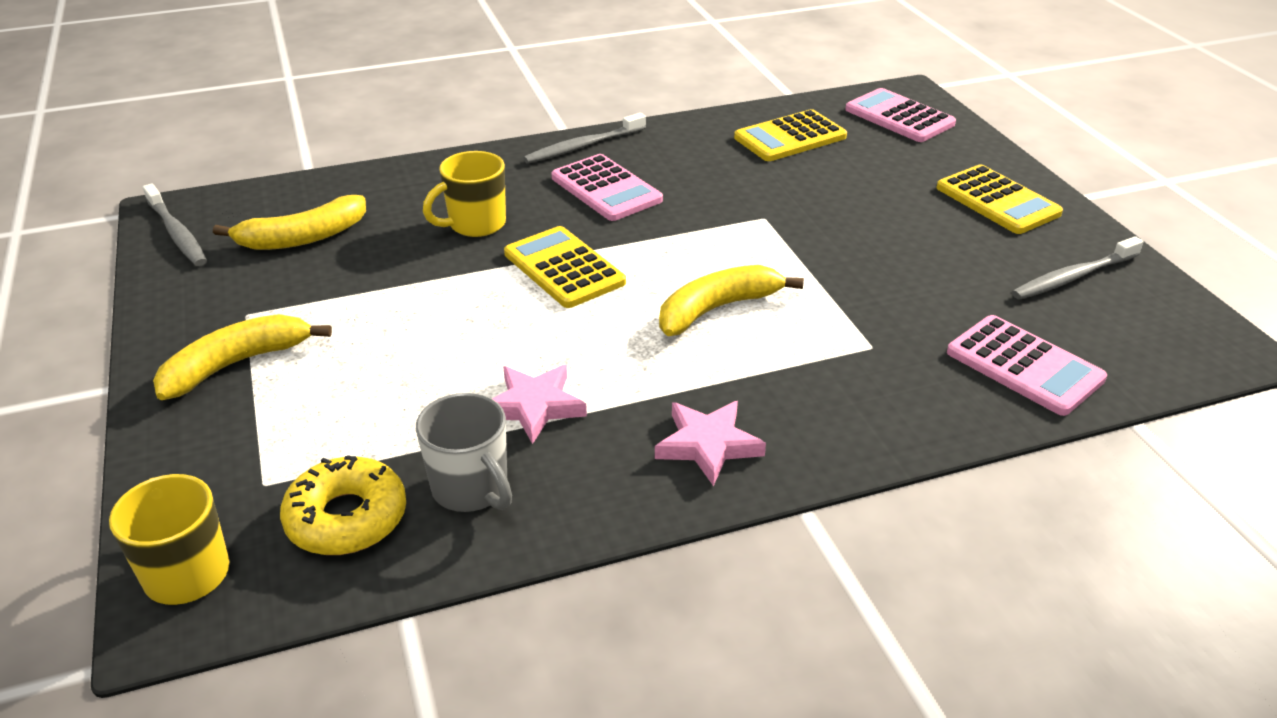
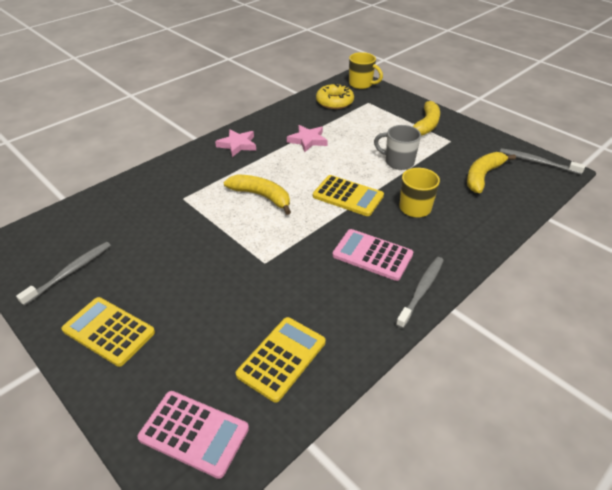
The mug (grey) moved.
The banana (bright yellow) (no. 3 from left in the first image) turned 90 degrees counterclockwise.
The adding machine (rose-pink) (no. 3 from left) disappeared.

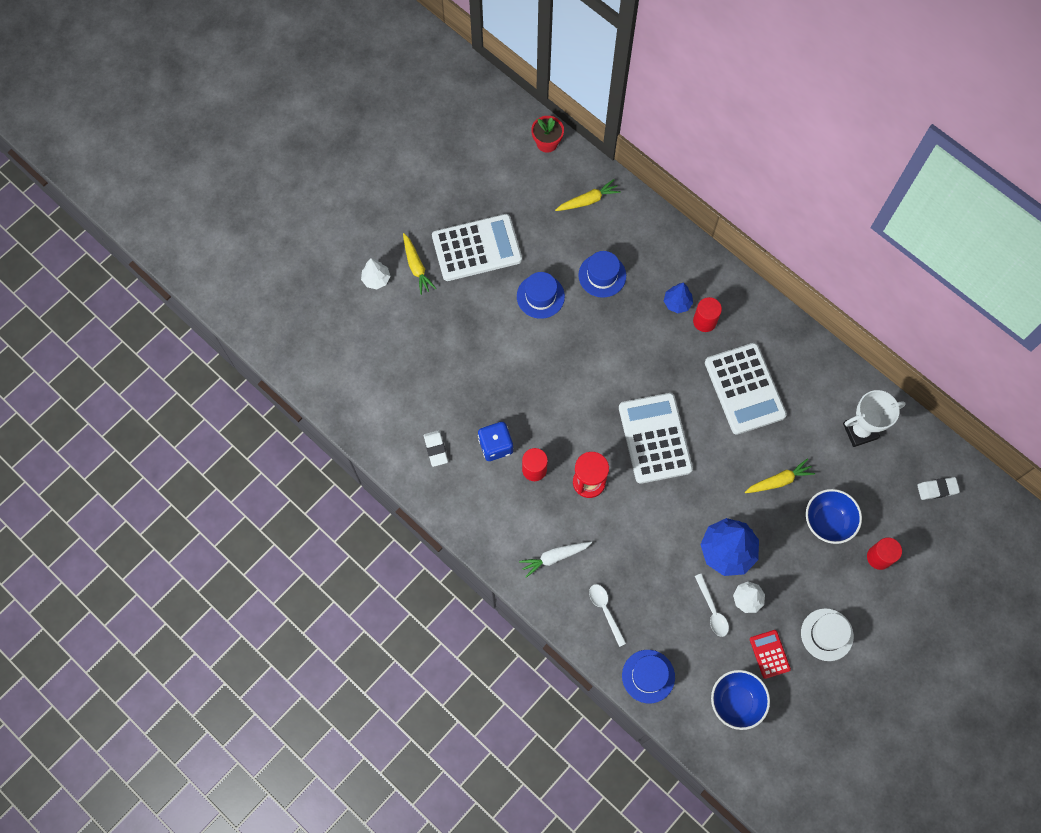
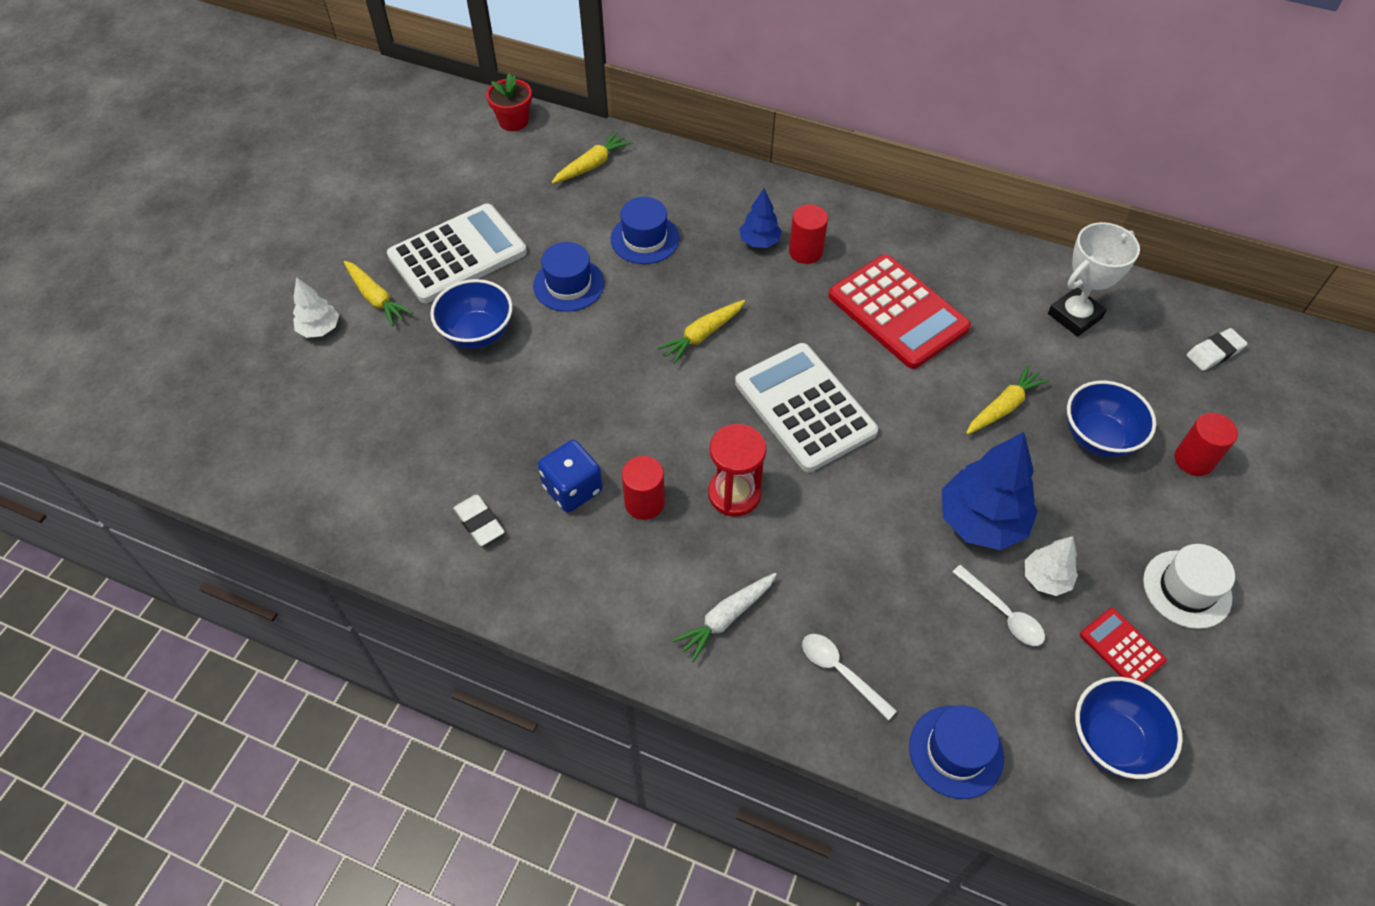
The adding machine (pure white) (no. 3 from left) became the adding machine (crimson) (no. 1 from left).
The deep dish (cobalt) (no. 1 from left) appeared.
The toy carrot (bright yellow) (no. 3 from left) appeared.

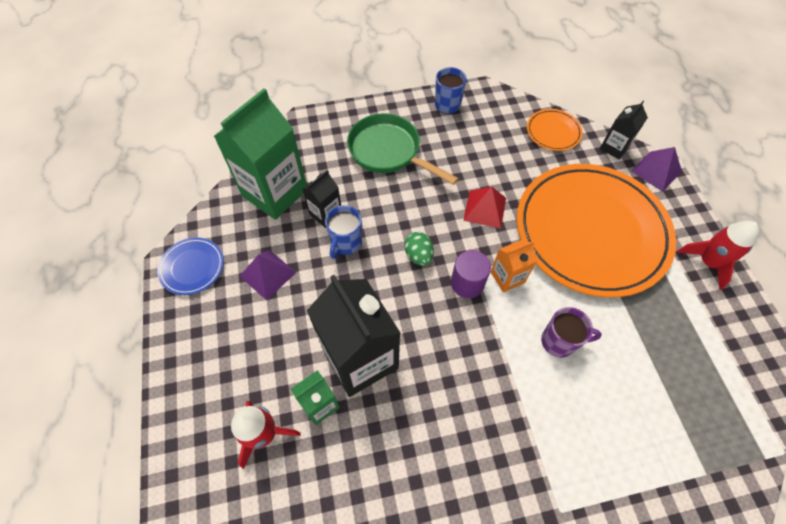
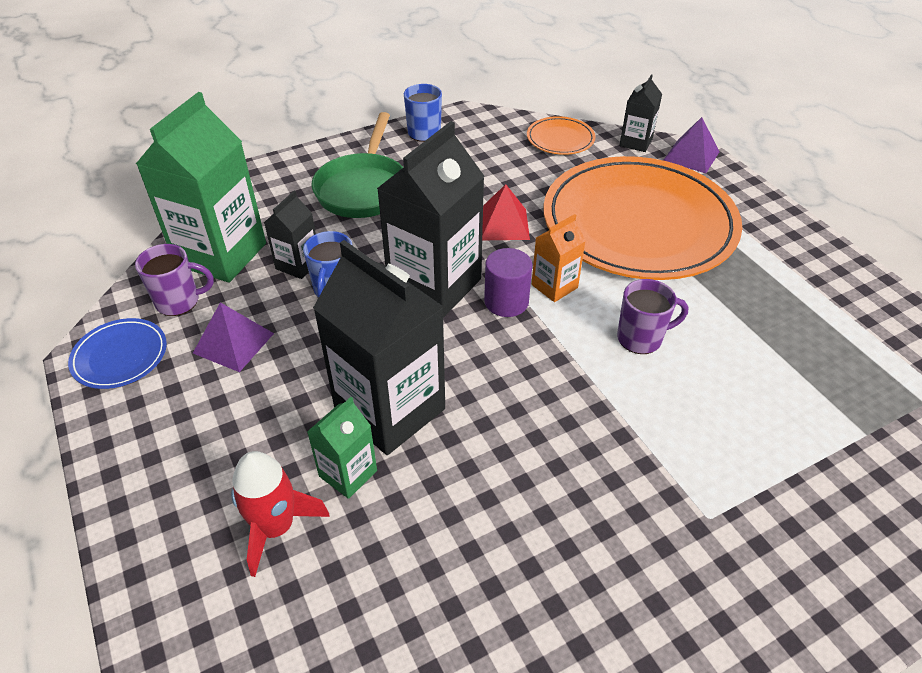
The pan (emerald) turned 105 degrees counterclockwise.
The toy egg (emerald) was replaced by the milk carton (ebony) (no. 3 from left).
The toy rocket (crimson) (no. 2 from left) disappeared.
The mug (royal purple) (no. 1 from left) appeared.

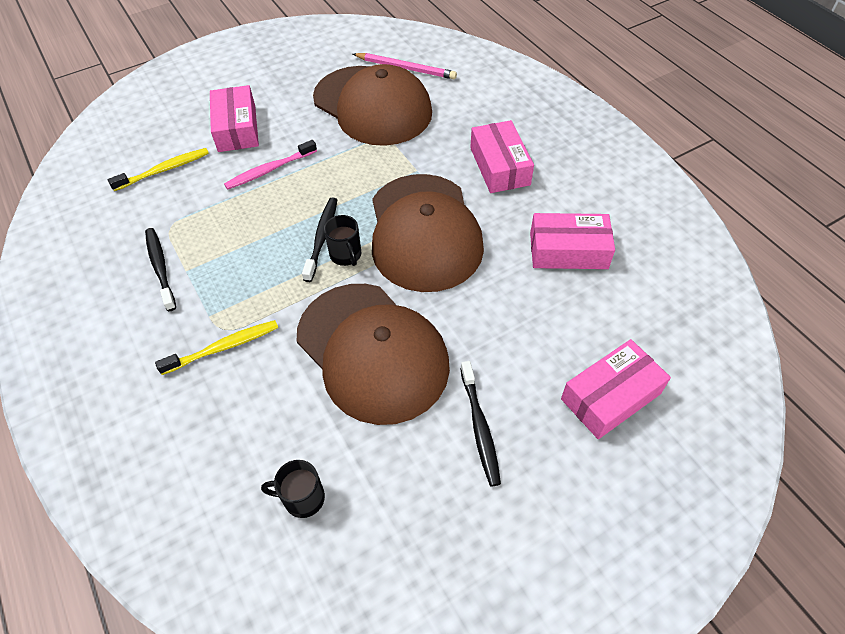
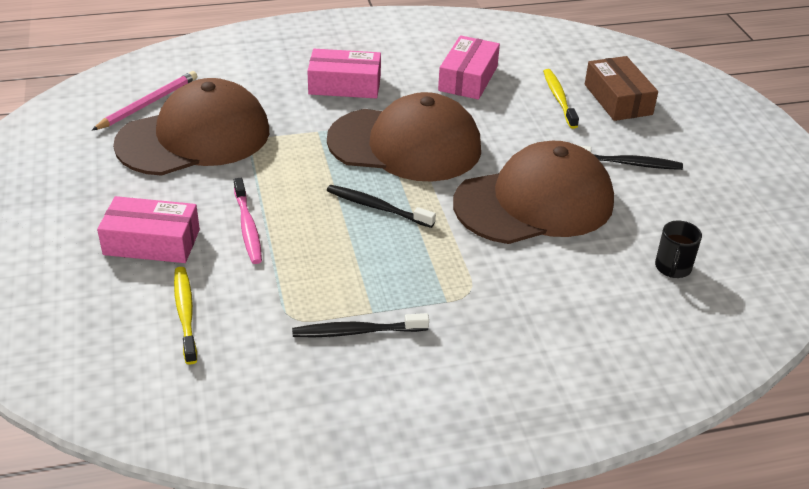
The toothbrush (bright yellow) (no. 2 from left) moved.
The mug (ebony) (no. 2 from left) disappeared.
The parcel (rose-pink) (no. 4 from left) became the parcel (russet).

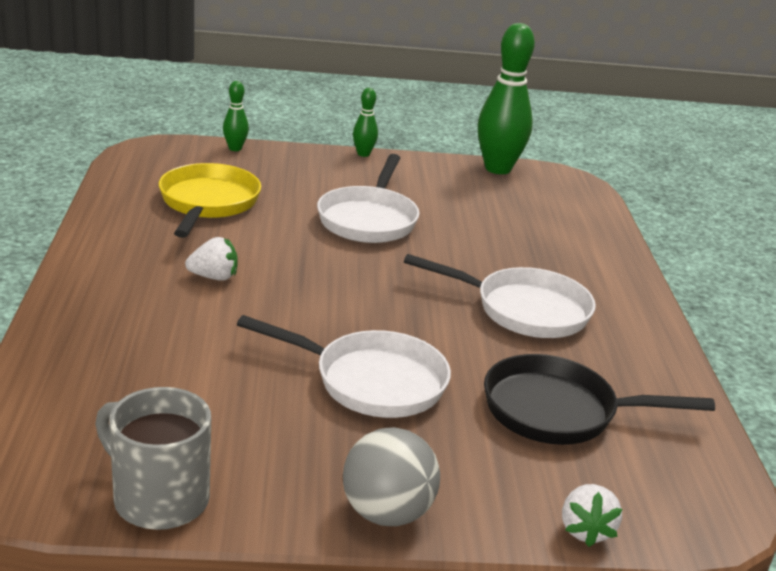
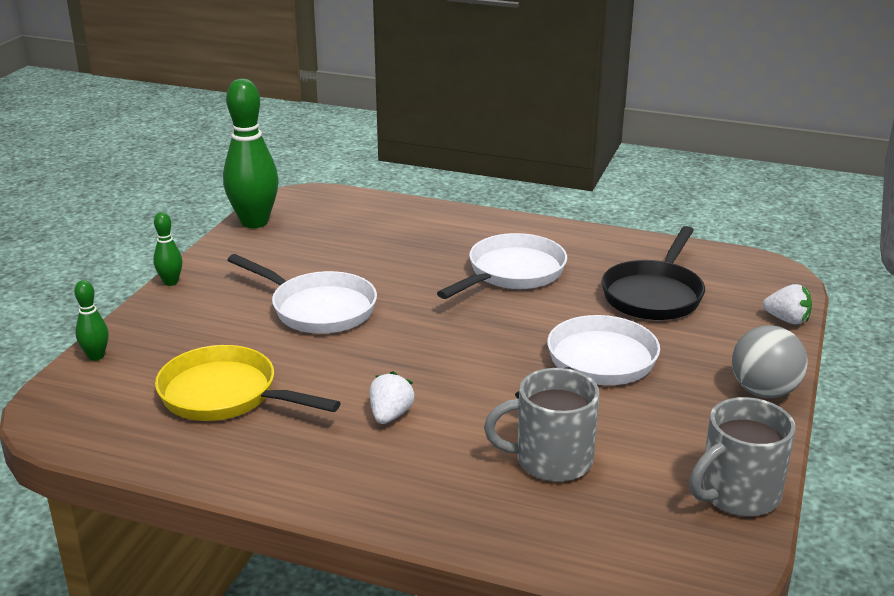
The mug (grey) (no. 1 from left) appeared.

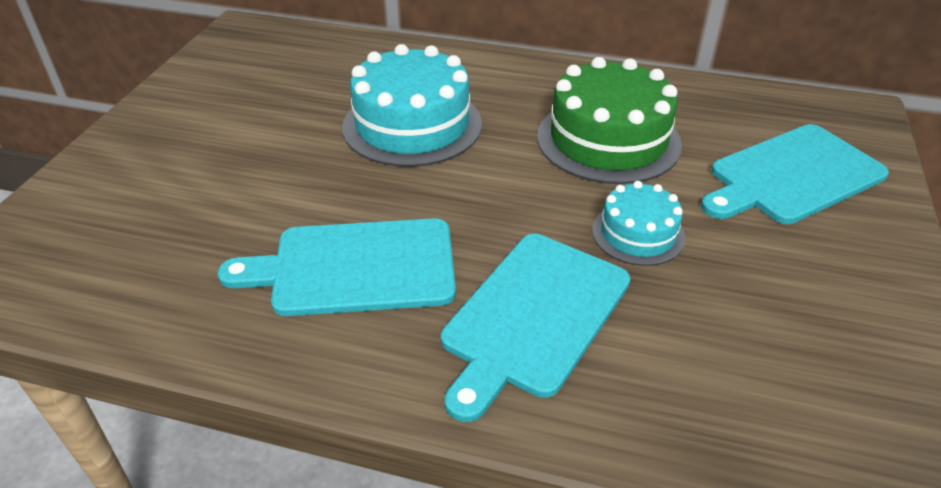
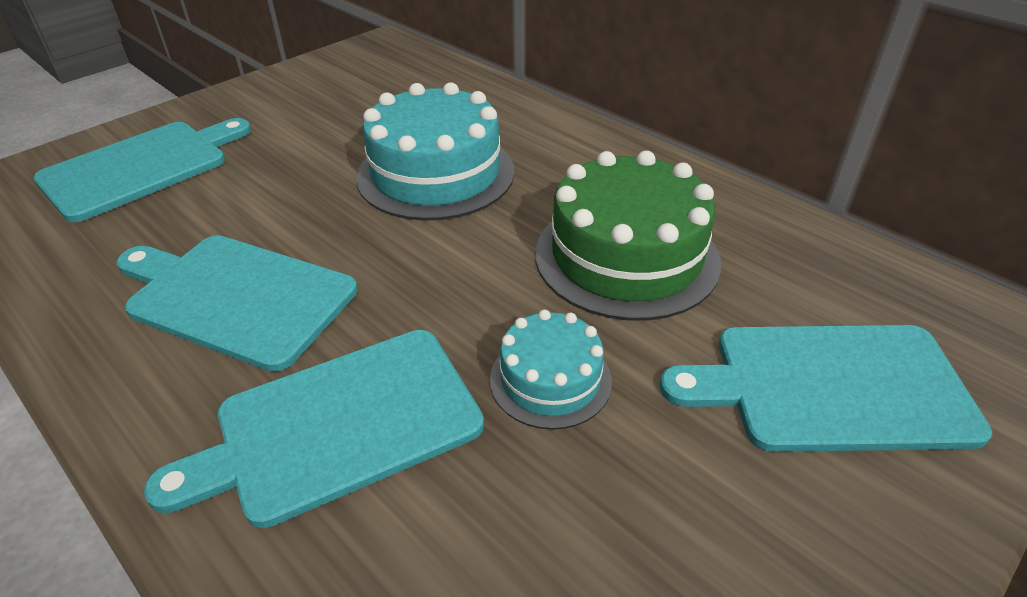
The bread board (aqua) (no. 1 from left) appeared.

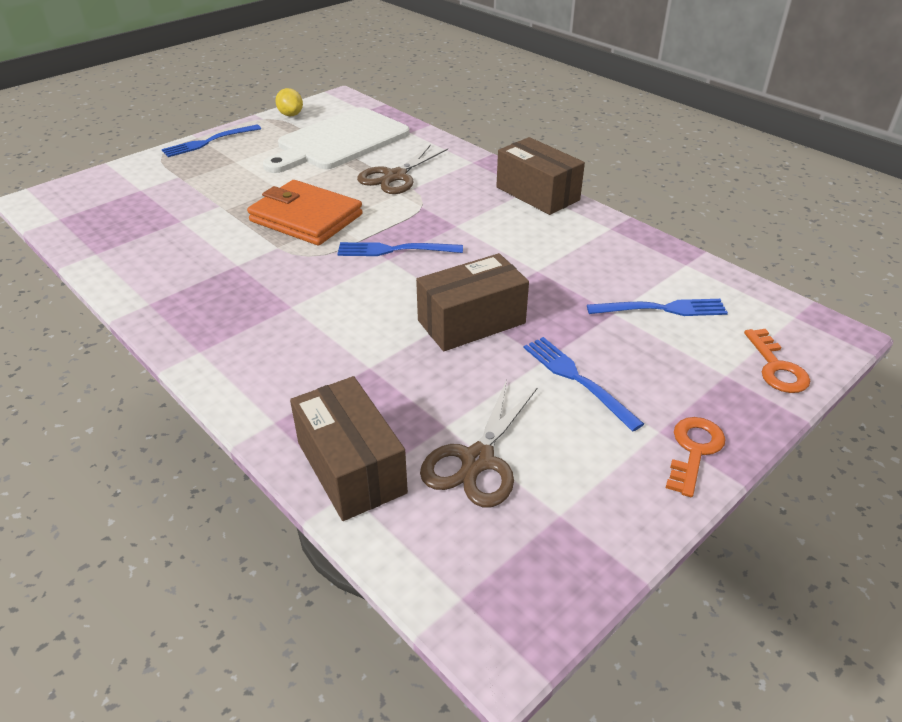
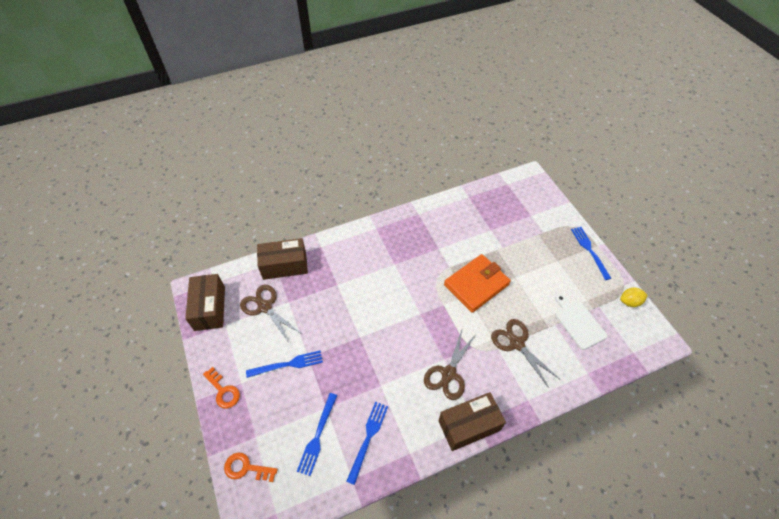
The bread board (pure white) changed to 0.56 times the size.
The dinner fork (cobalt) (no. 2 from left in the first image) moved.
The parcel (russet) (no. 2 from left in the first image) moved.
The shears (russet) (no. 2 from left) appeared.

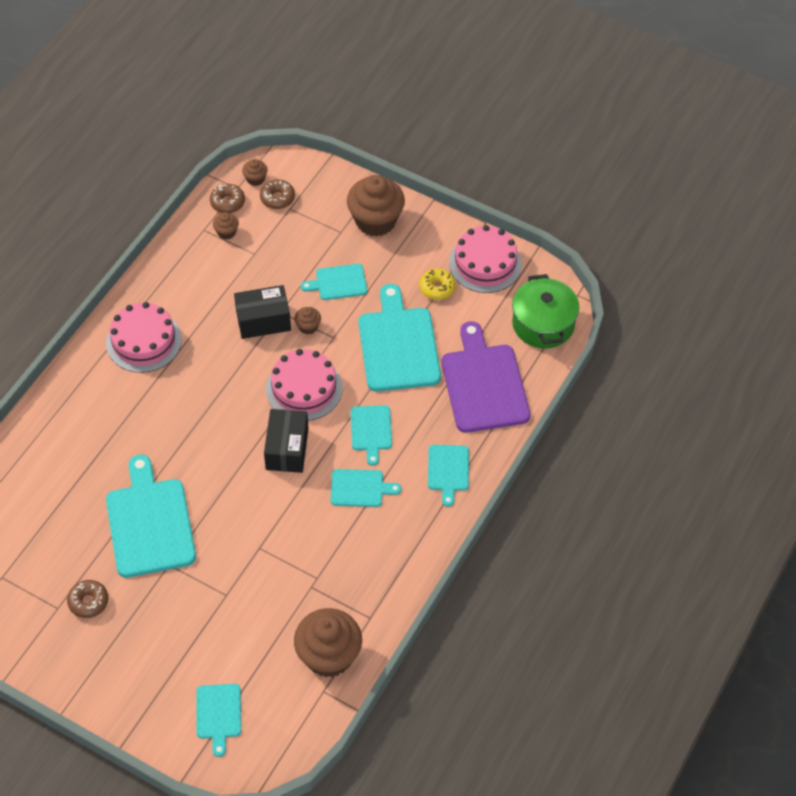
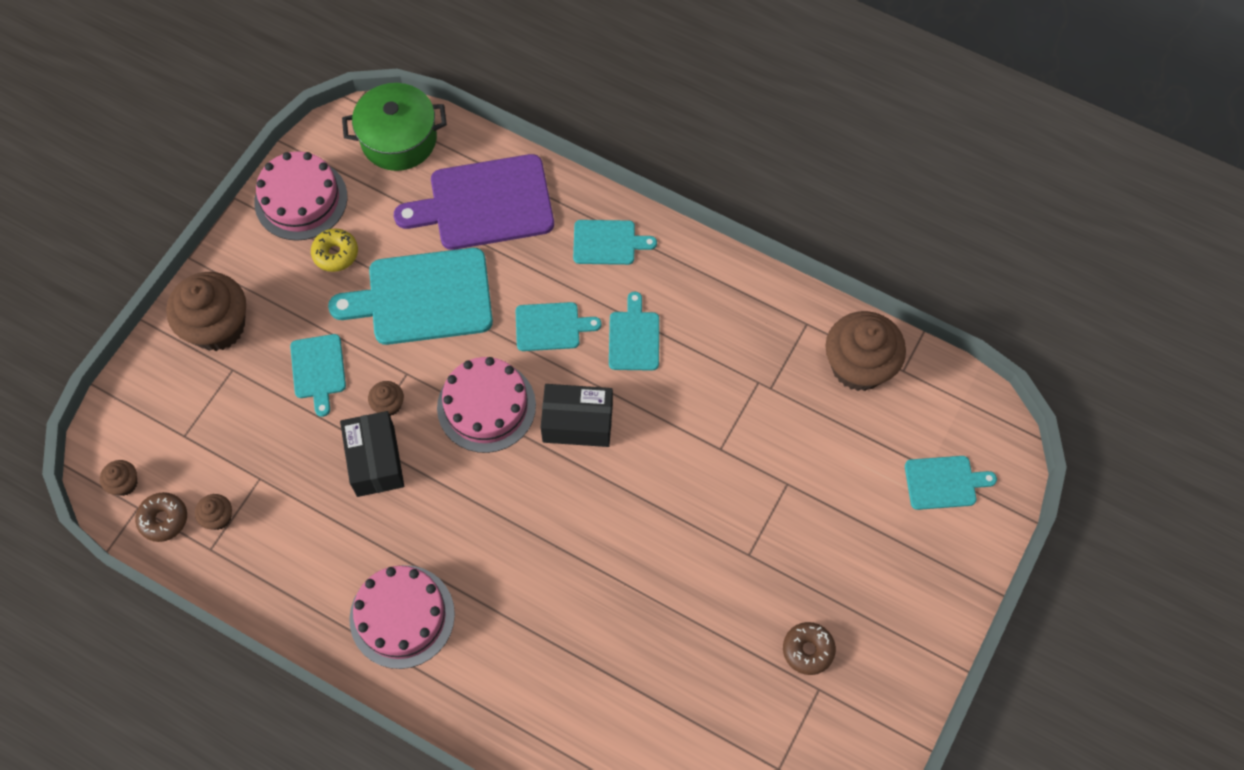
The bread board (aqua) (no. 1 from left) disappeared.
The glazed donut (russet) (no. 3 from left) disappeared.

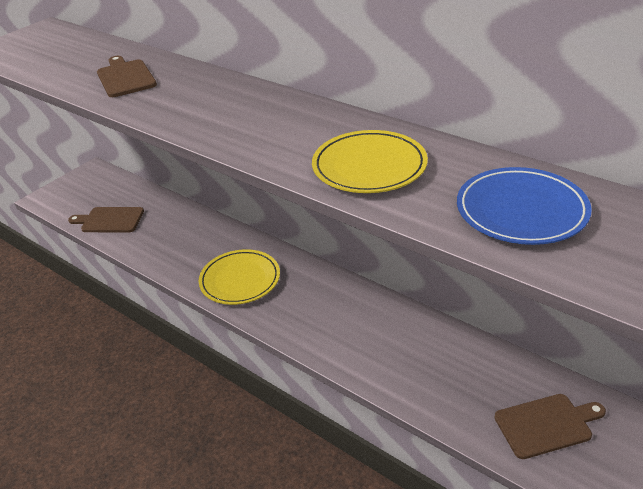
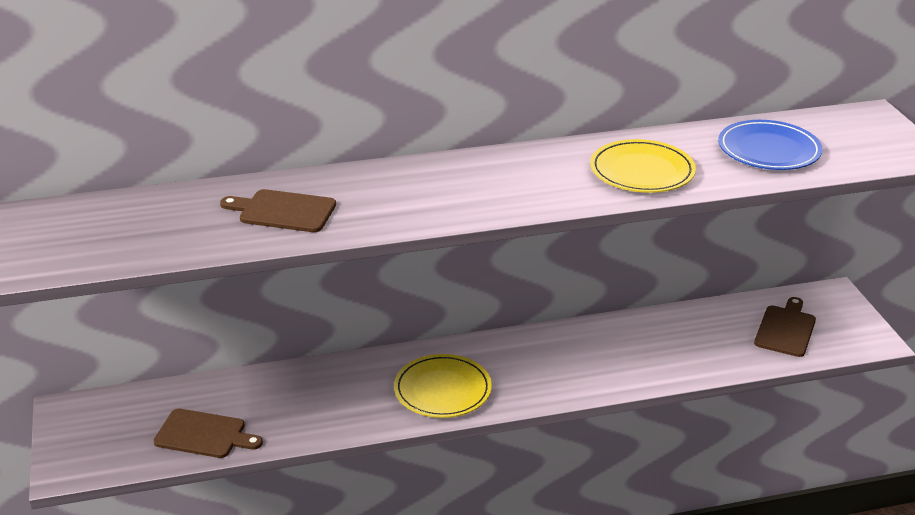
The bread board (russet) (no. 1 from left) turned 120 degrees counterclockwise.

